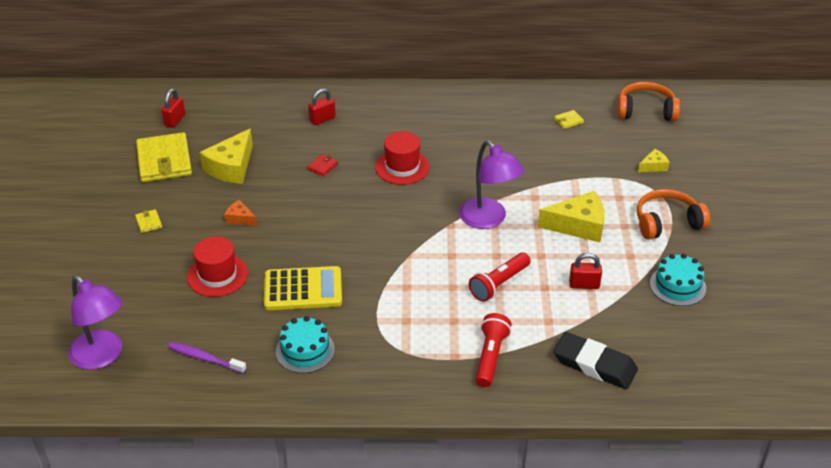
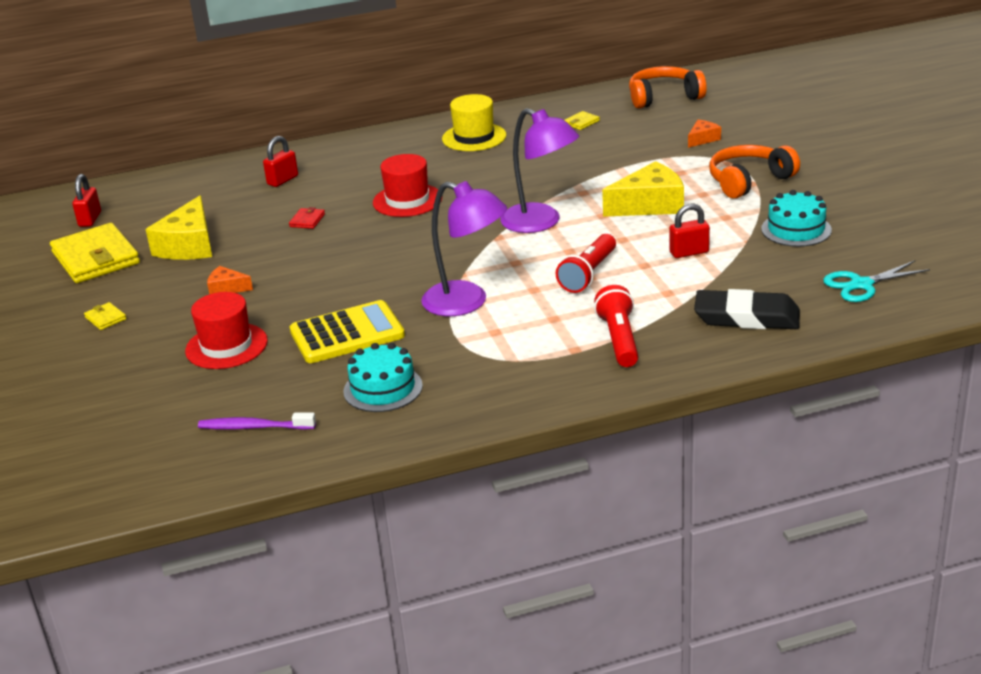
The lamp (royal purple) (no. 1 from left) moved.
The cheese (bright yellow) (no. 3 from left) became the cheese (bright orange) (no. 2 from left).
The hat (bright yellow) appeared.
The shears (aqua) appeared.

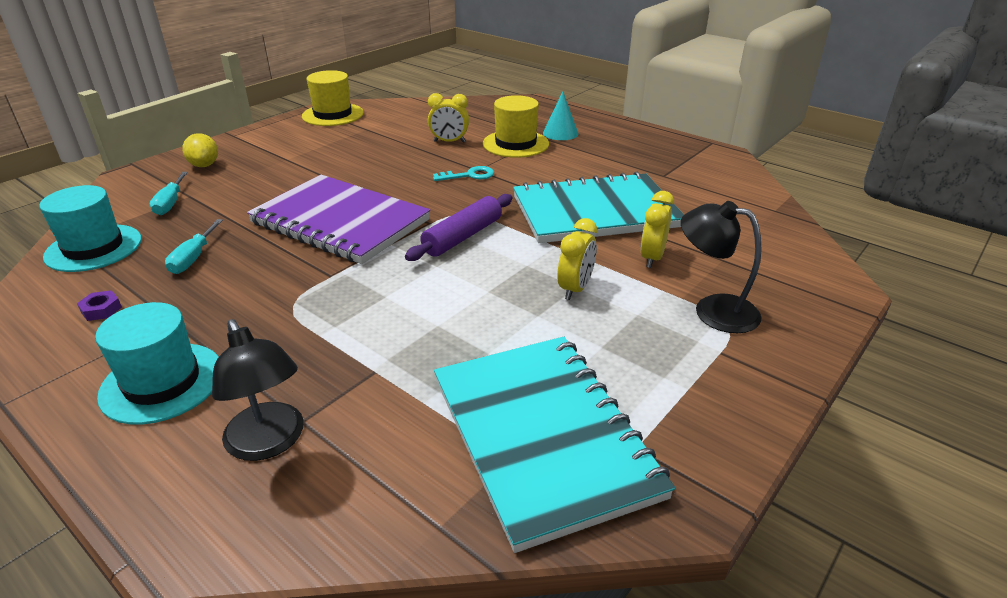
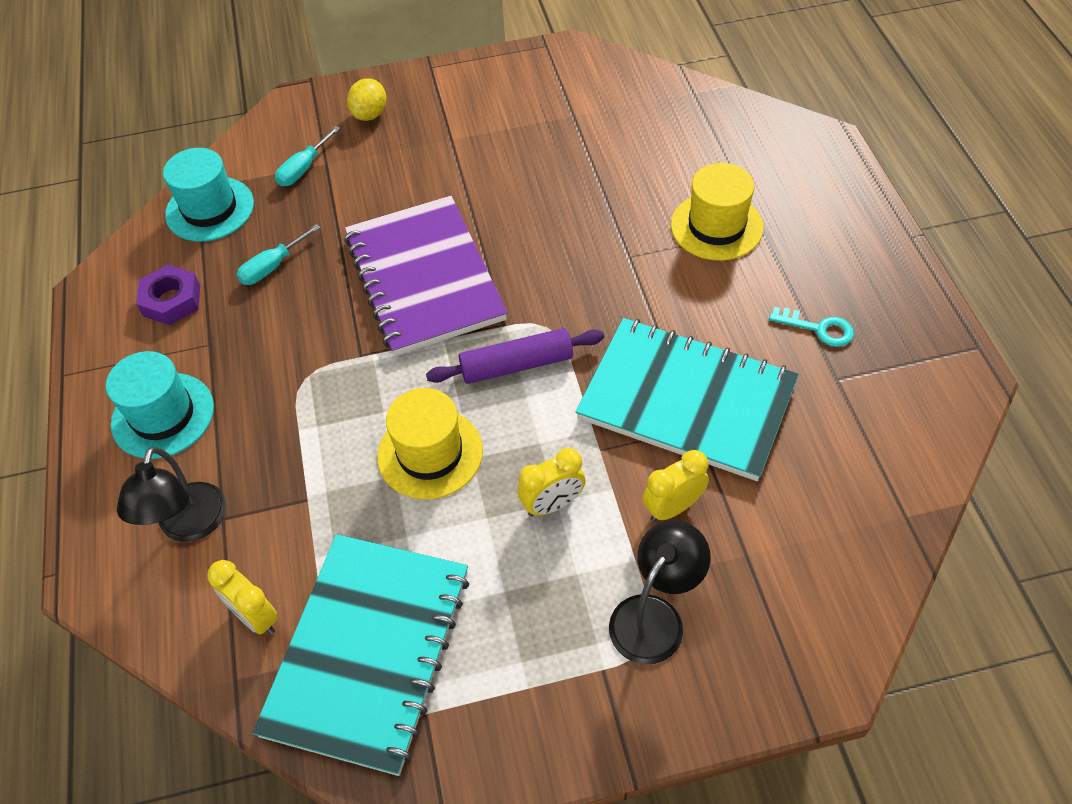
The hex nut (royal purple) changed to 1.79 times the size.
The hat (bright yellow) (no. 1 from left) moved.
The alarm clock (bright yellow) (no. 1 from left) moved.
The door key (aqua) moved.
The solid cone (aqua) disappeared.
The lamp (ebony) (no. 2 from left) turned 60 degrees clockwise.

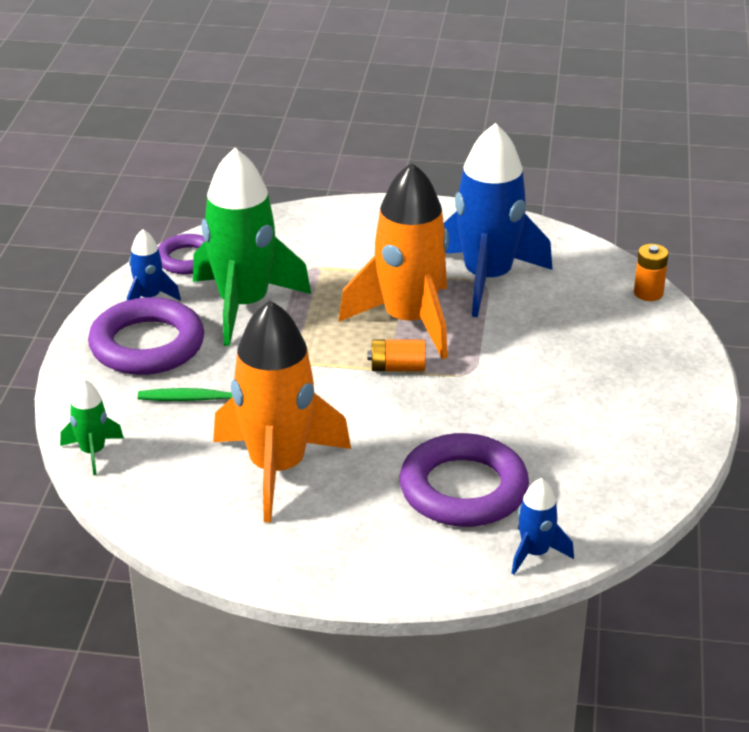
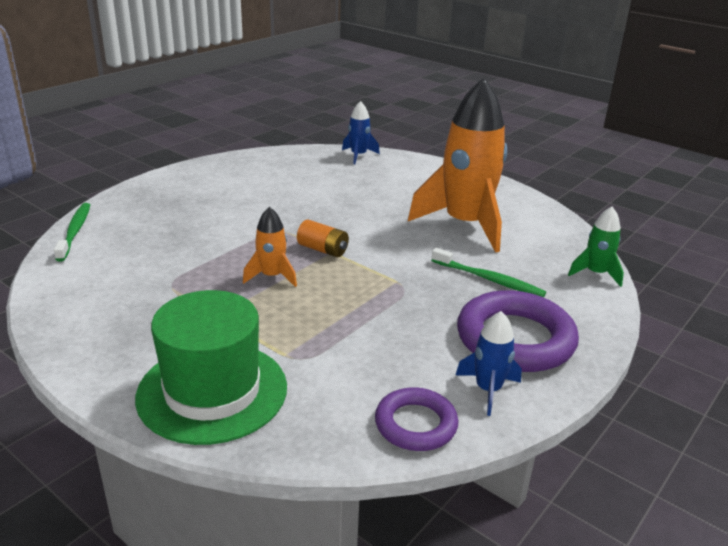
The toy rocket (emerald) (no. 2 from left) disappeared.
The toy rocket (bright orange) (no. 2 from left in the first image) changed to 0.46 times the size.
The hoop (royal purple) (no. 3 from left) disappeared.
The toy rocket (cobalt) (no. 2 from left) disappeared.
The AA battery (bright orange) (no. 2 from left) was replaced by the toothbrush (emerald) (no. 1 from left).
The hat (emerald) appeared.

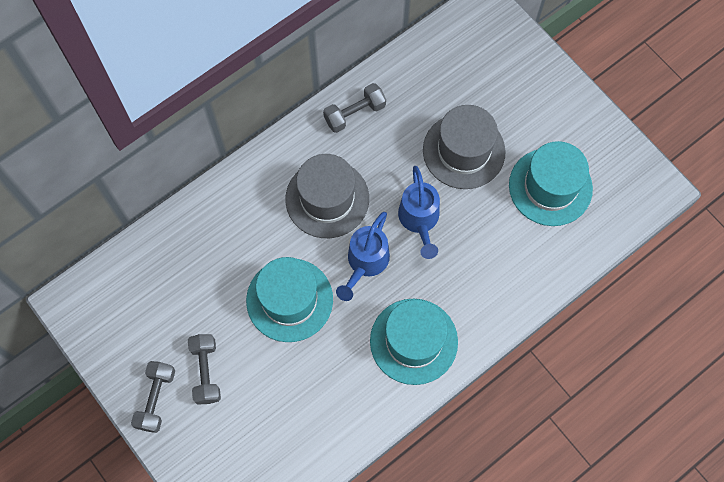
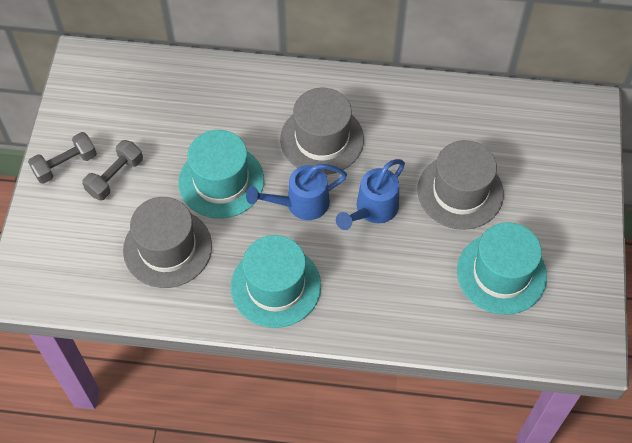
The free weight (grey) (no. 3 from left) disappeared.
The hat (grey) (no. 1 from left) appeared.

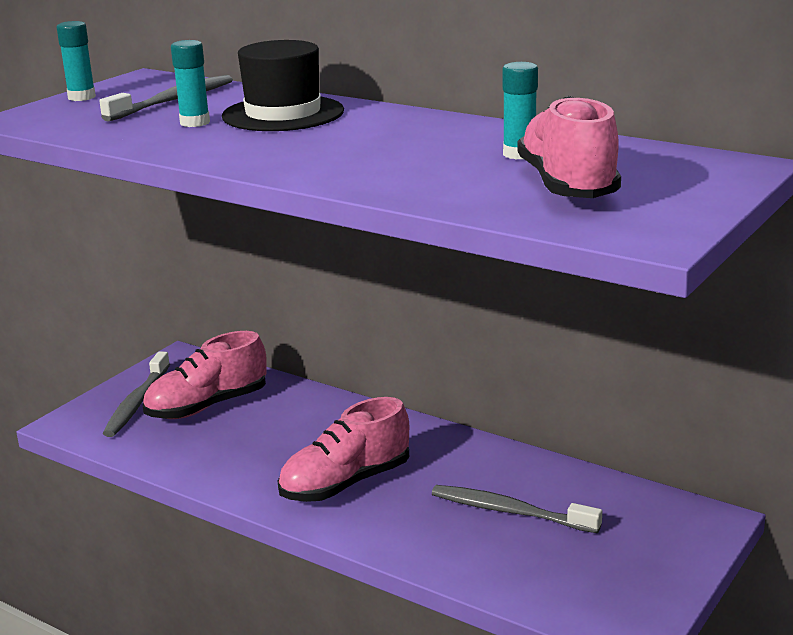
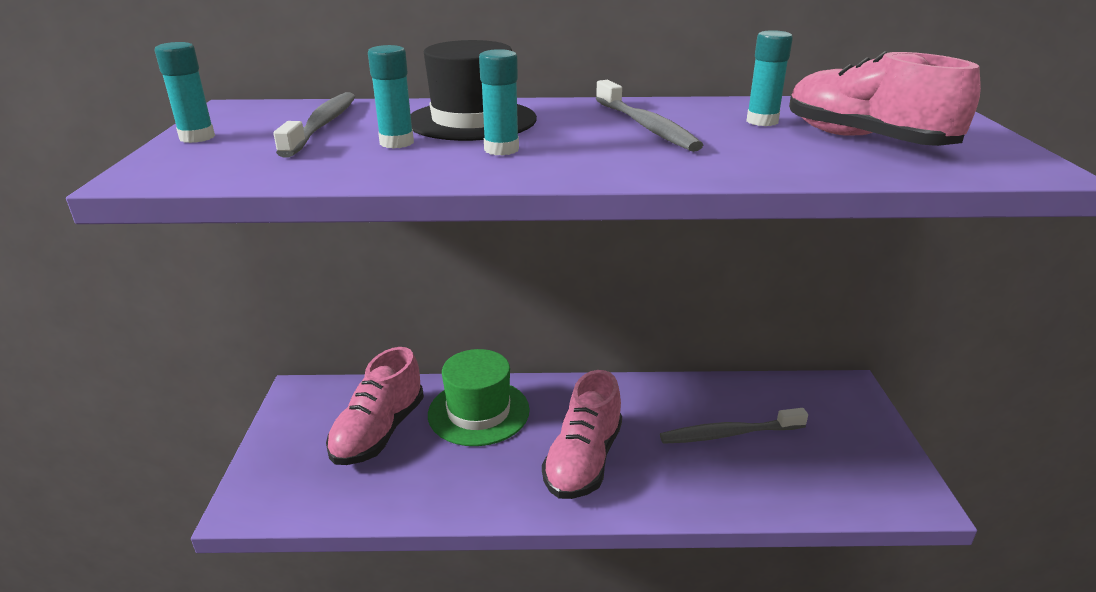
The toothbrush (grey) (no. 1 from left in the first image) moved.
The hat (emerald) appeared.
The stick of glue (aqua) (no. 3 from left) appeared.

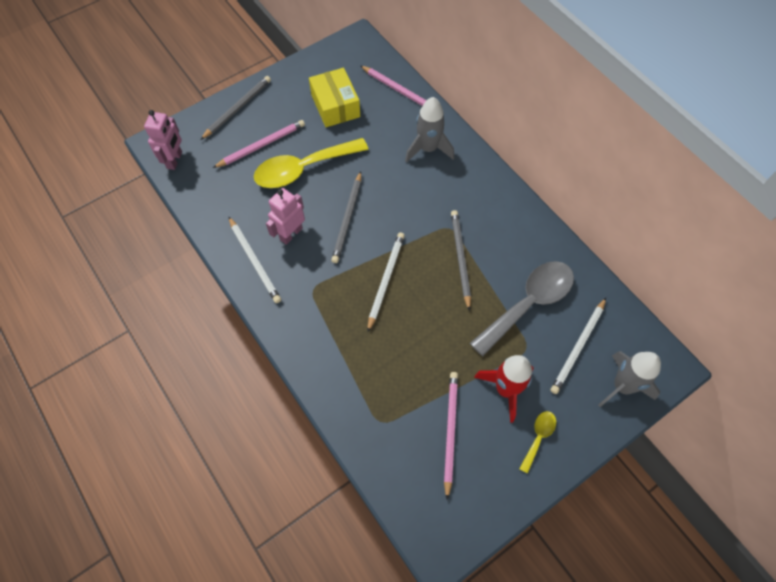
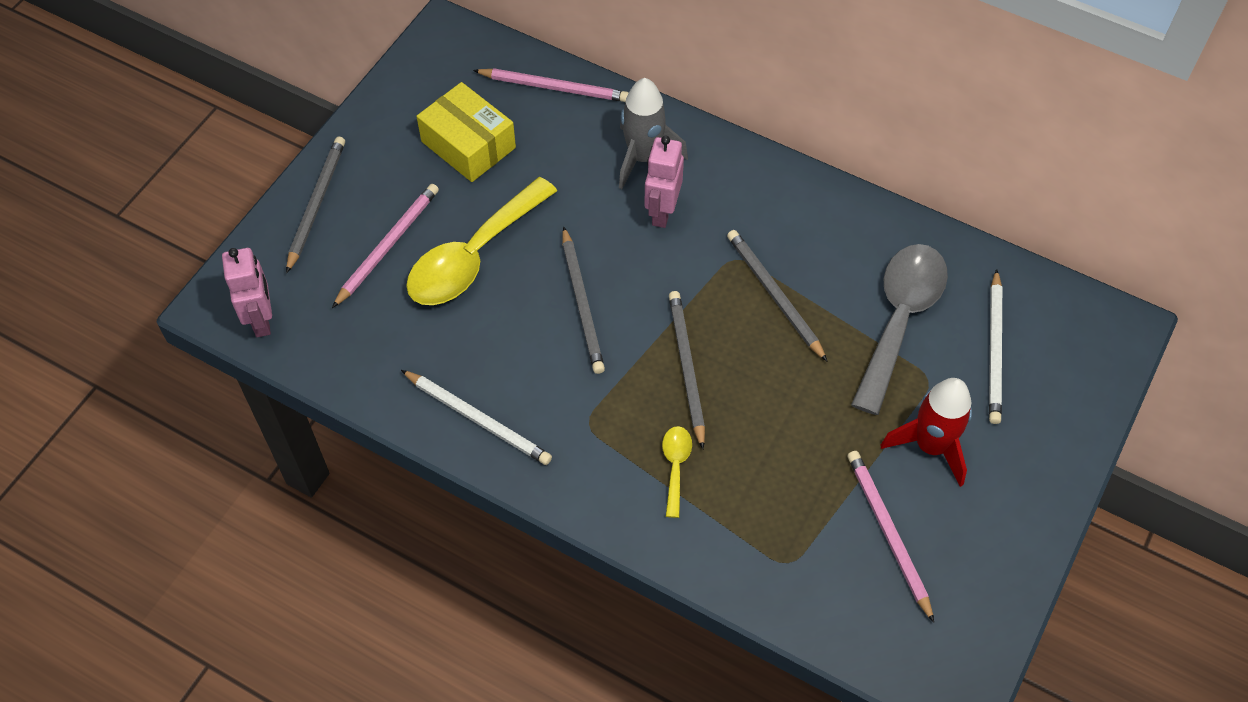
The robot figure (rose-pink) (no. 2 from left) moved.
The wooden pencil (pure white) (no. 2 from left) became the wooden pencil (grey) (no. 3 from left).
The teaspoon (bright yellow) (no. 2 from left) moved.
The toy rocket (grey) (no. 2 from left) disappeared.

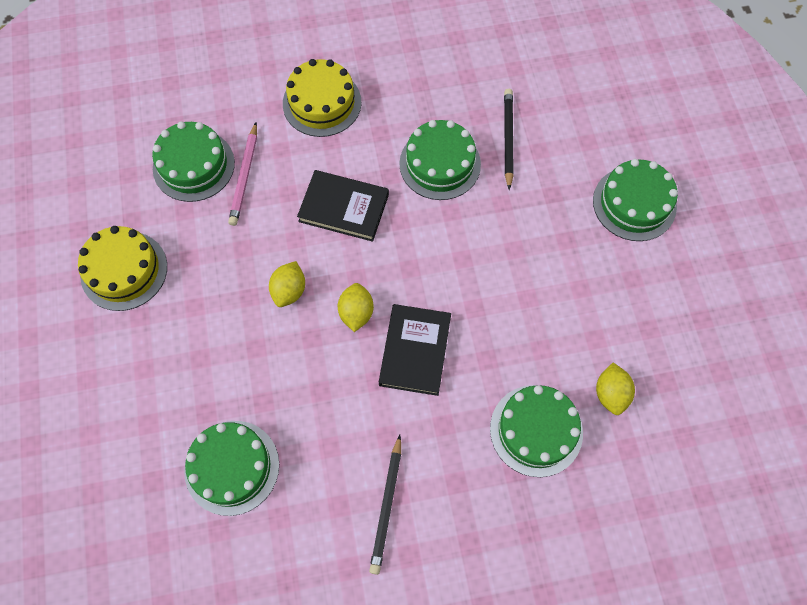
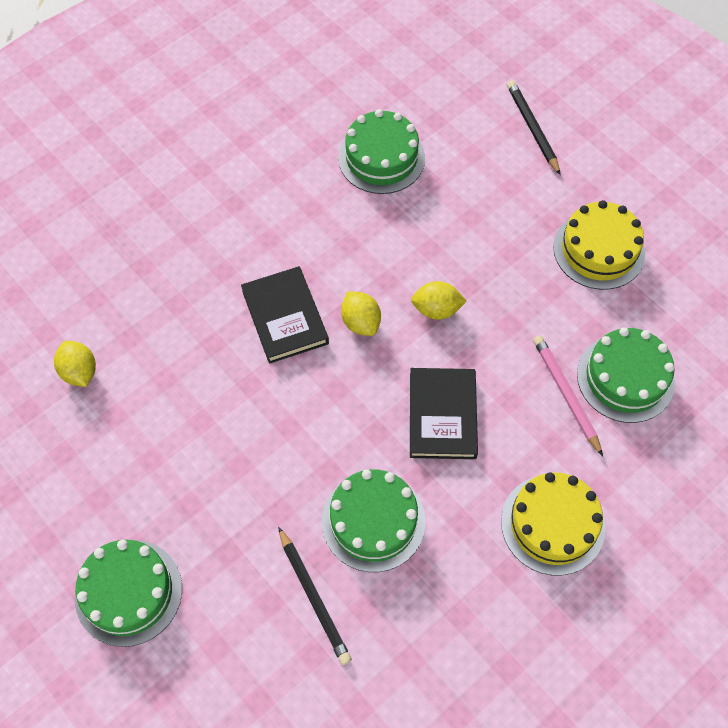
The toy lemon (bright yellow) (no. 1 from left in the first image) turned 75 degrees counterclockwise.
The hardback (ebony) (no. 1 from left in the first image) turned 75 degrees counterclockwise.
The wooden pencil (ebony) (no. 1 from left in the first image) moved.
The layer cake (emerald) (no. 4 from left) disappeared.

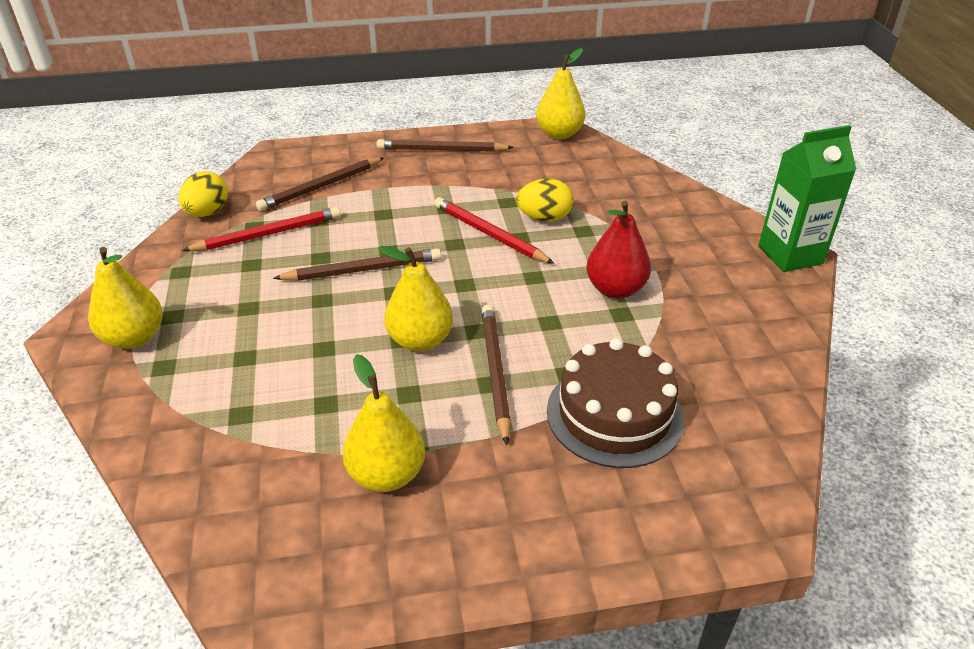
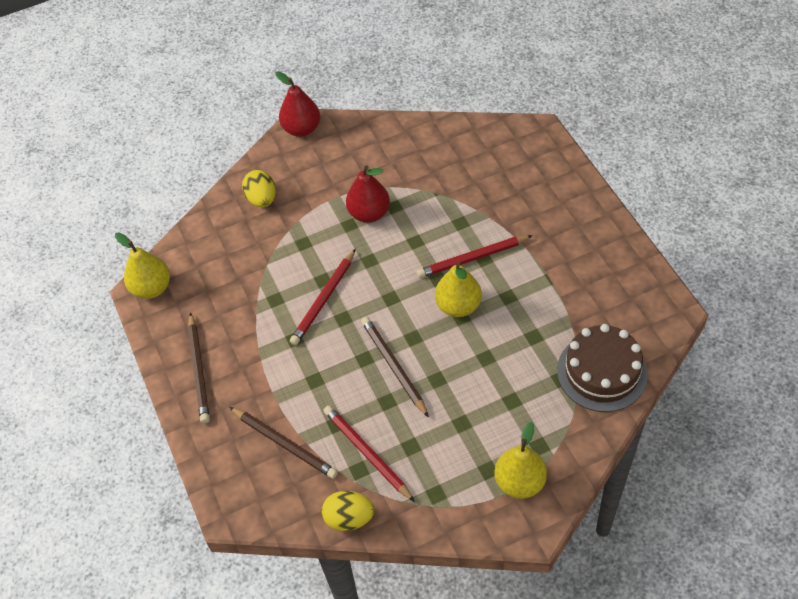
The pear (bright yellow) (no. 2 from left) disappeared.
The wooden pencil (russet) (no. 4 from left) became the wooden pencil (crimson) (no. 3 from left).
The toy egg (bright yellow) (no. 2 from left in the first image) moved.
The layer cake (russet) moved.
The milk carton (emerald) was replaced by the pear (crimson) (no. 1 from left).

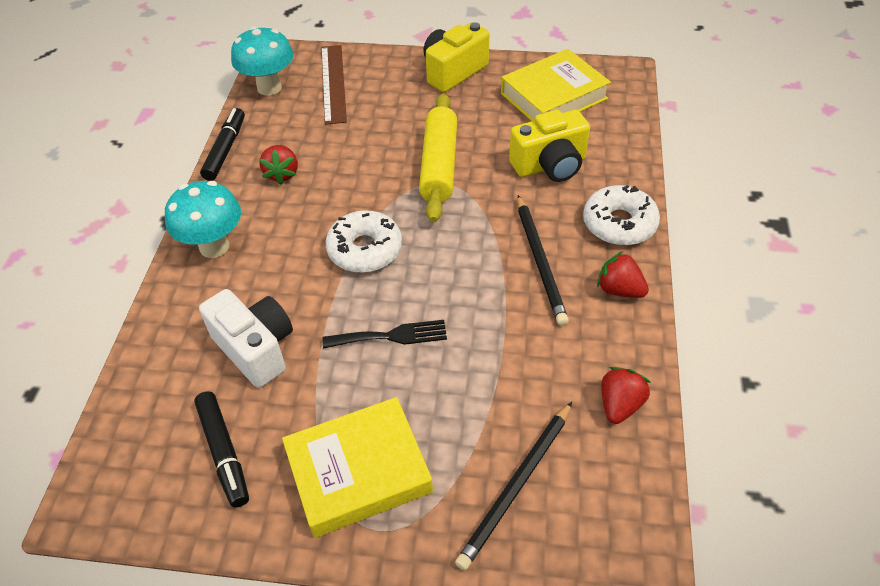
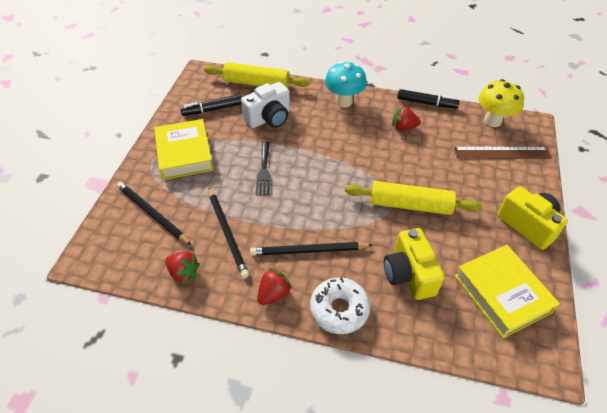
The toadstool (aqua) (no. 2 from left) became the toadstool (bright yellow).
The glazed donut (pure white) (no. 1 from left) disappeared.
The rolling pin (bright yellow) (no. 1 from left) appeared.
The wooden pencil (ebony) (no. 2 from left) appeared.

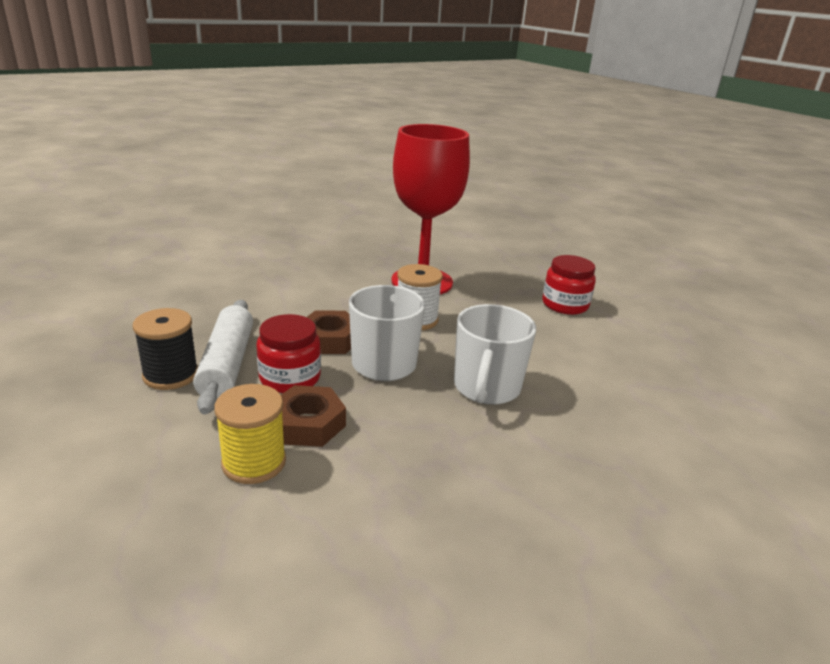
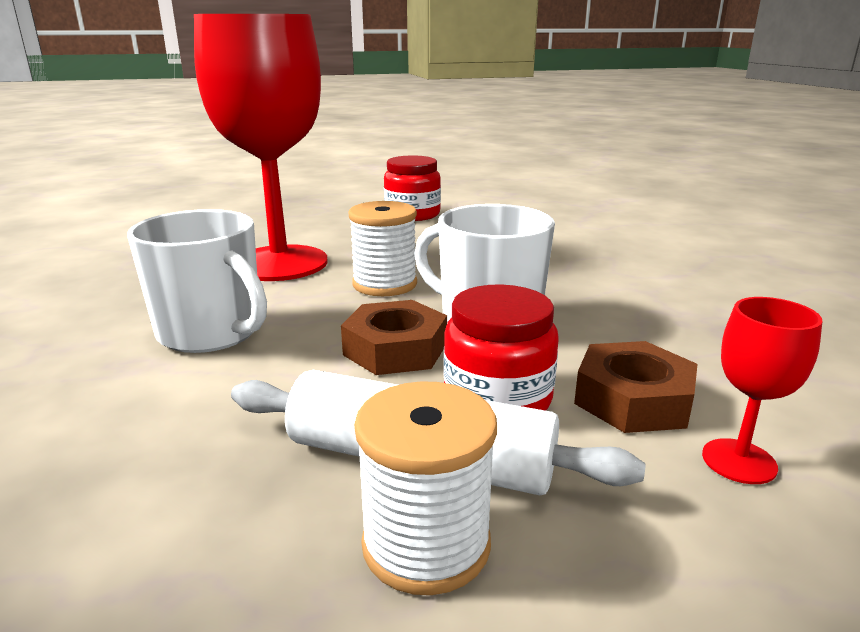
The spool (ebony) became the spool (pure white) (no. 2 from left).
The spool (bright yellow) was replaced by the wine glass (crimson) (no. 2 from left).
The mug (pure white) (no. 2 from left in the first image) moved.

